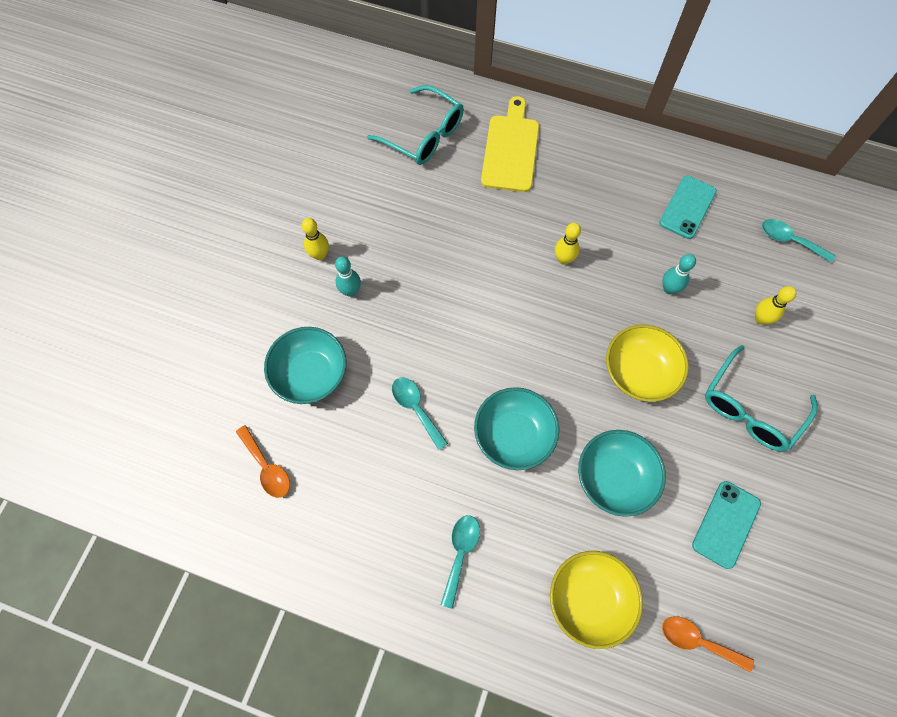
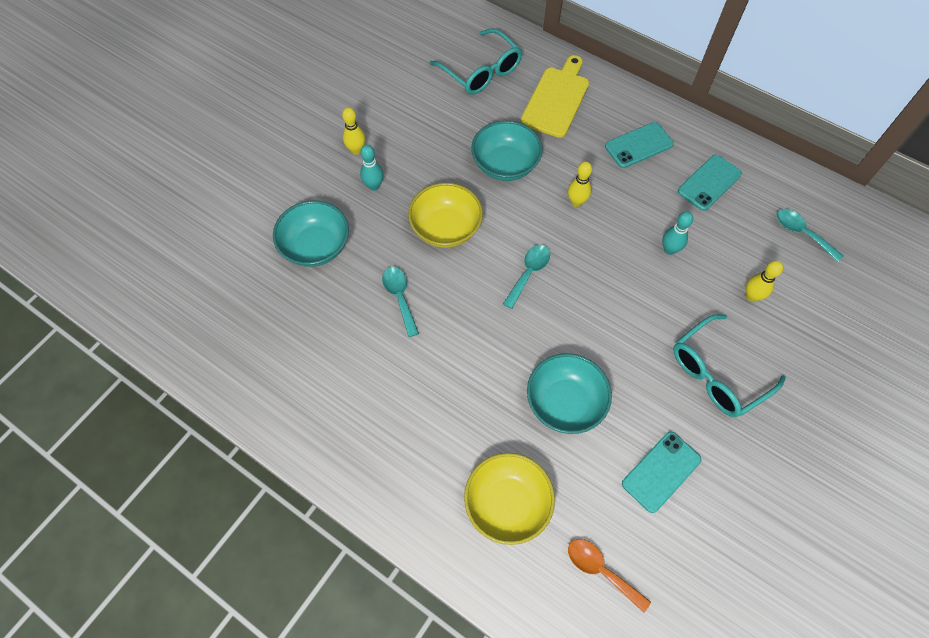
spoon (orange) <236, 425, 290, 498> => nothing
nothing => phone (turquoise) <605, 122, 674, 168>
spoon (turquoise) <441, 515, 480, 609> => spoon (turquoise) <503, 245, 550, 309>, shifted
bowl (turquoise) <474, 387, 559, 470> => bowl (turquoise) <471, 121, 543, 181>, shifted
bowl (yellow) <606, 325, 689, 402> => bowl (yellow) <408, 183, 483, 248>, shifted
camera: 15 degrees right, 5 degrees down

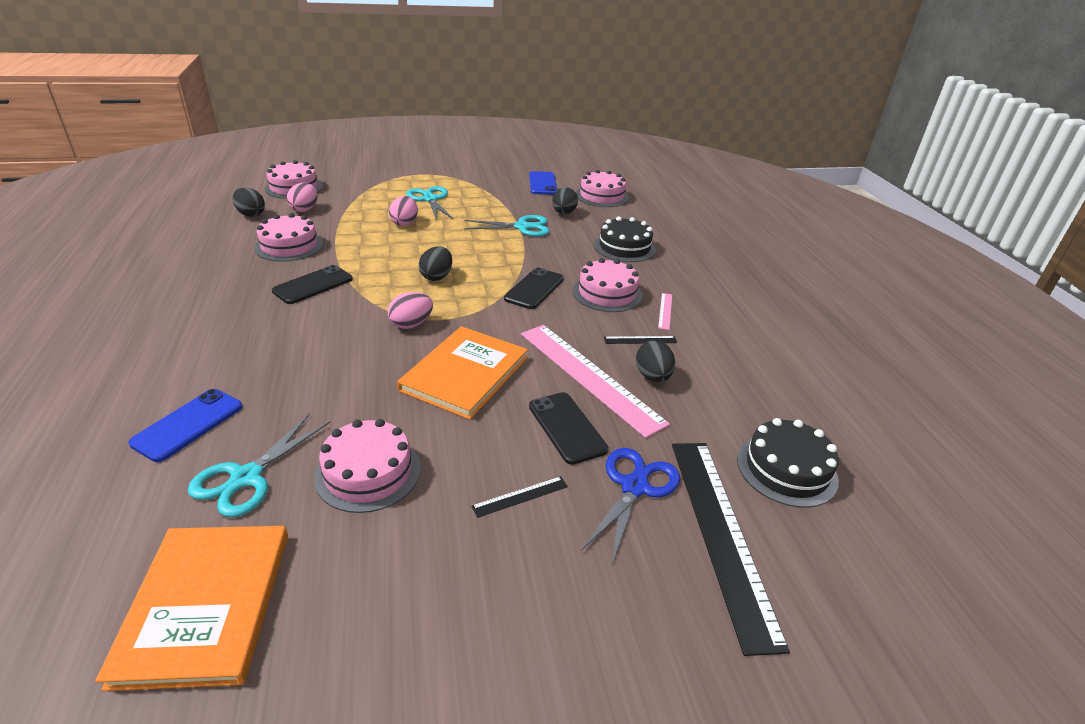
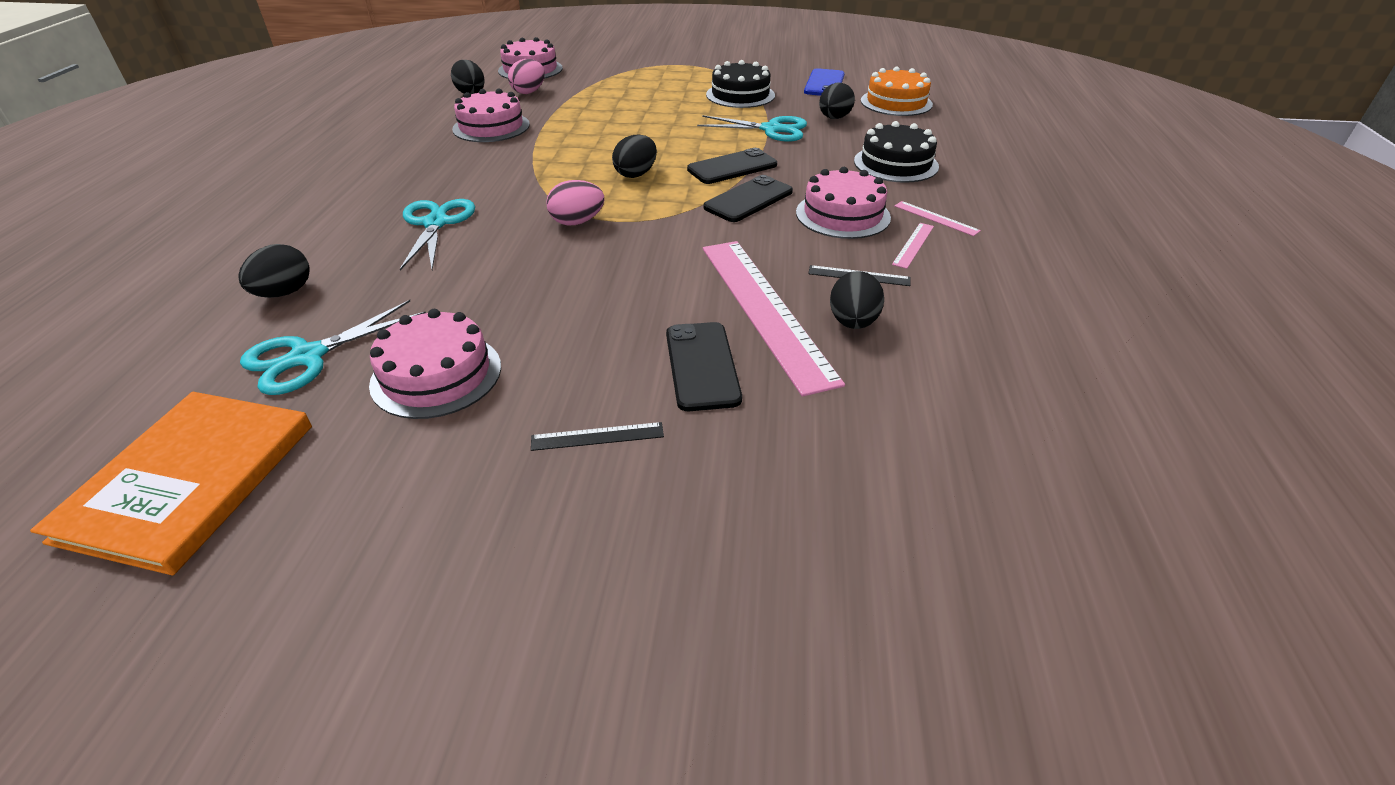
egg (pink) <389, 196, 418, 226> => nothing
book (orange) <397, 326, 528, 420> => nothing
scissors (blue) <581, 448, 680, 567> => nothing
ruler (black) <672, 443, 790, 656> => nothing
nothing => ruler (pink) <895, 201, 981, 236>
phone (black) <272, 265, 353, 304> => phone (black) <687, 148, 777, 184>, shifted
scissors (turquoise) <406, 186, 454, 220> => scissors (turquoise) <400, 199, 475, 270>, shifted
cake (black) <737, 418, 839, 508> => cake (black) <706, 60, 775, 108>, shifted
phone (blue) <129, 389, 242, 462> => egg (black) <238, 244, 310, 298>
cake (pink) <576, 170, 629, 207> => cake (orange) <861, 67, 933, 116>
camera: 20 degrees right, 5 degrees up

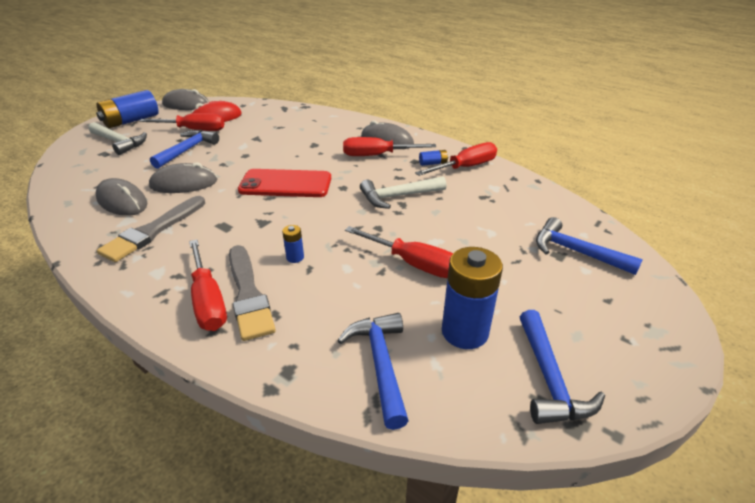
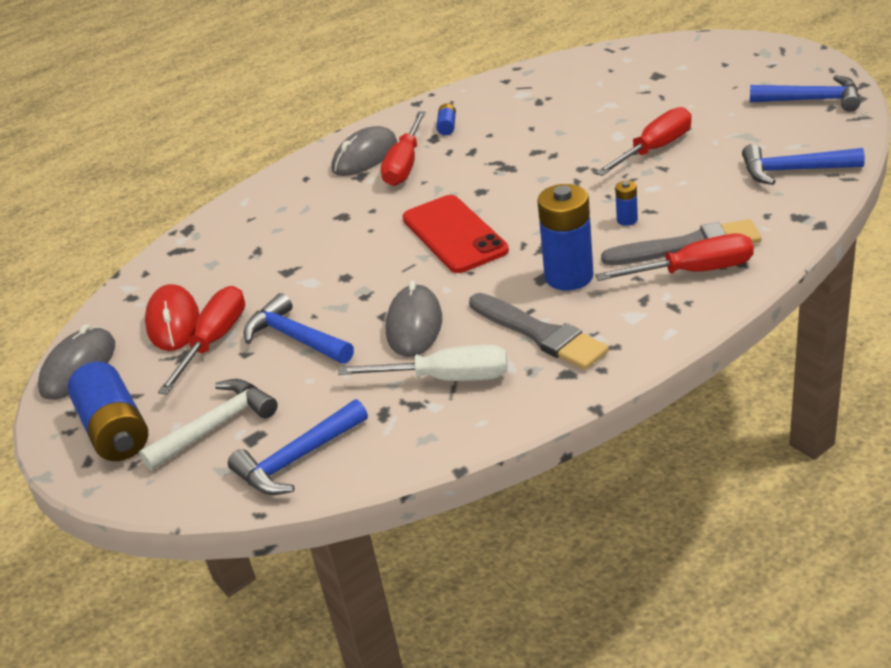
hammer (white) <360, 176, 446, 209> => nothing
screwdriver (red) <415, 142, 497, 176> => nothing
battery (blue) <442, 247, 503, 349> => battery (blue) <537, 184, 594, 291>, shifted
hammer (blue) <536, 217, 643, 275> => hammer (blue) <228, 399, 368, 495>, shifted
mouse (grey) <96, 178, 147, 216> => screwdriver (white) <338, 345, 508, 381>
phone (red) <238, 169, 331, 197> => phone (red) <403, 195, 509, 273>, 45 degrees counterclockwise
camera: 70 degrees left, 0 degrees up

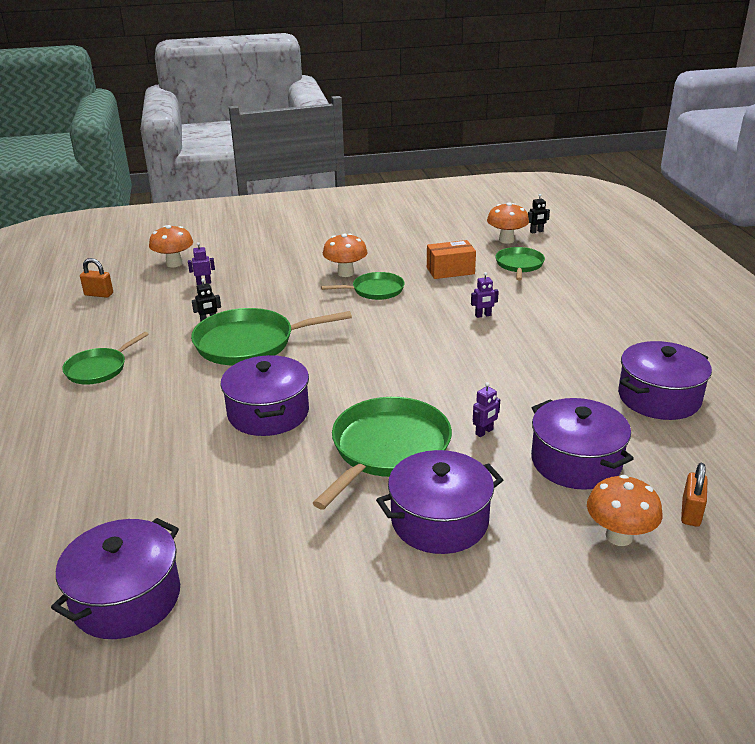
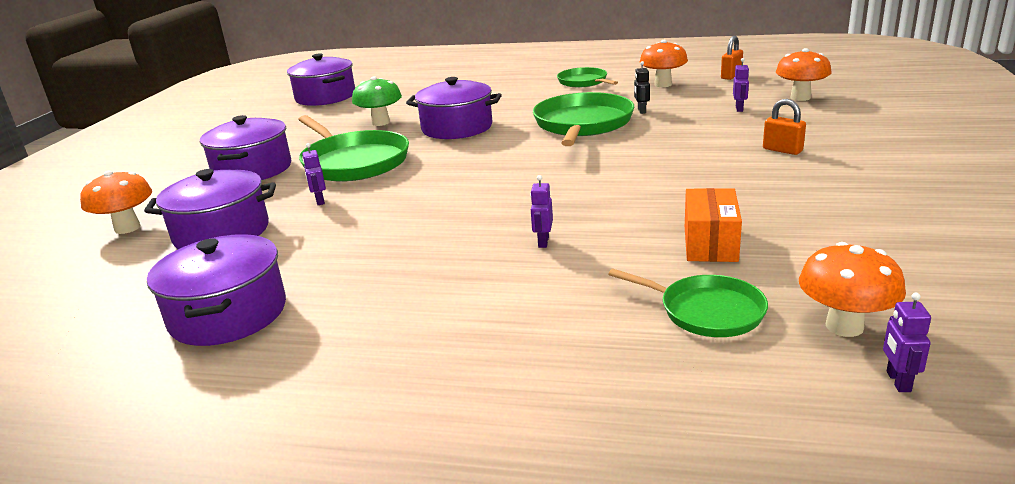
pan (green) <321, 272, 404, 300> => nothing
nothing => mushroom (green) <352, 76, 402, 126>
mushroom (orange) <323, 233, 368, 277> => mushroom (orange) <640, 40, 688, 87>, shifted
padlock (orange) <681, 463, 708, 527> => padlock (orange) <763, 99, 806, 155>, shifted
robot (black) <528, 194, 550, 233> => robot (purple) <883, 293, 931, 392>
camera: 115 degrees right, 5 degrees down

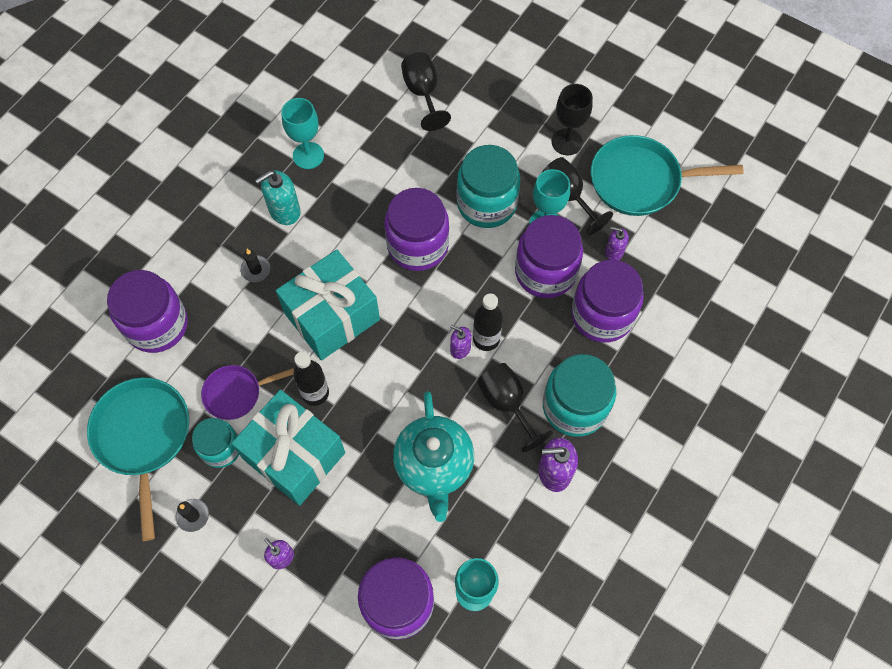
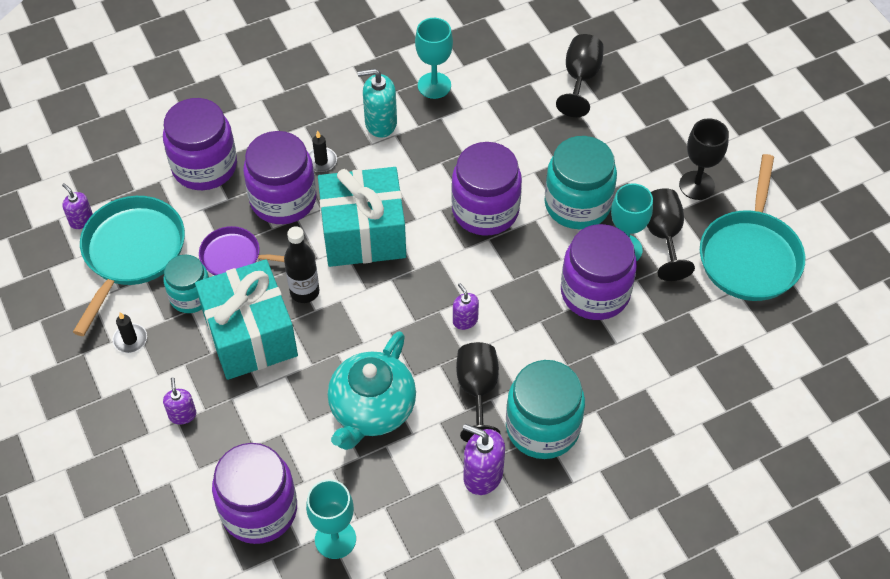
bottle (black) <473, 293, 503, 351> => nothing
jar (purple) <571, 260, 644, 343> => jar (purple) <243, 131, 317, 224>, shifted
soap dispenser (purple) <605, 227, 629, 260> => soap dispenser (purple) <62, 183, 93, 229>, shifted
pan (turquoise) <591, 135, 744, 216> => pan (turquoise) <700, 154, 805, 301>, 105 degrees counterclockwise
camera: 30 degrees right, 10 degrees down

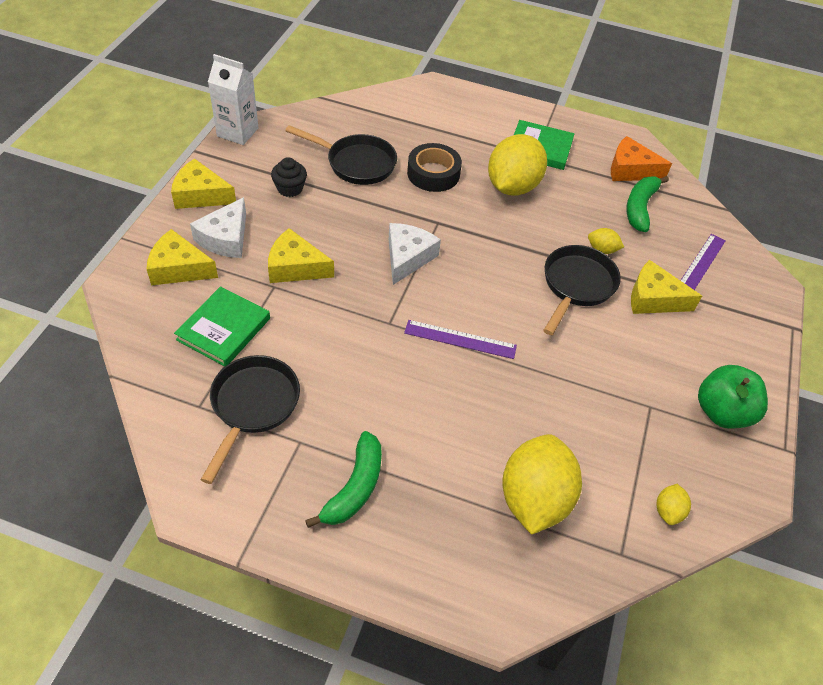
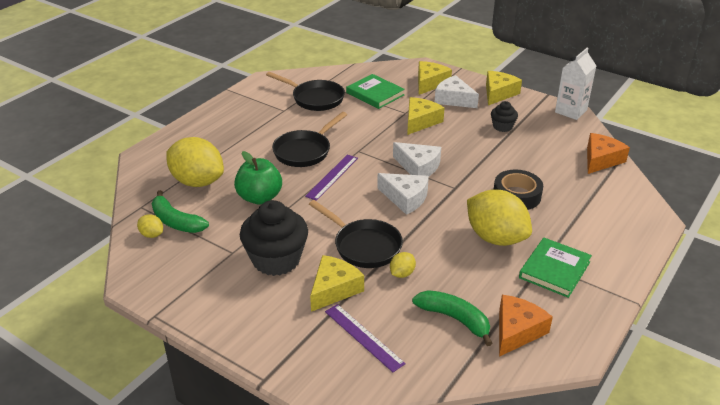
nothing => cupcake (black) <240, 200, 308, 276>
nothing => cheese (white) <377, 173, 429, 215>
nothing => cheese (orange) <587, 133, 630, 174>
pan (black) <285, 125, 397, 185> => pan (black) <272, 112, 347, 167>, shifted
banana (green) <305, 431, 382, 528> => banana (green) <152, 190, 209, 233>, shifted
apple (green) <698, 365, 768, 429> => apple (green) <234, 151, 282, 205>, shifted
camera: 110 degrees right, 15 degrees down

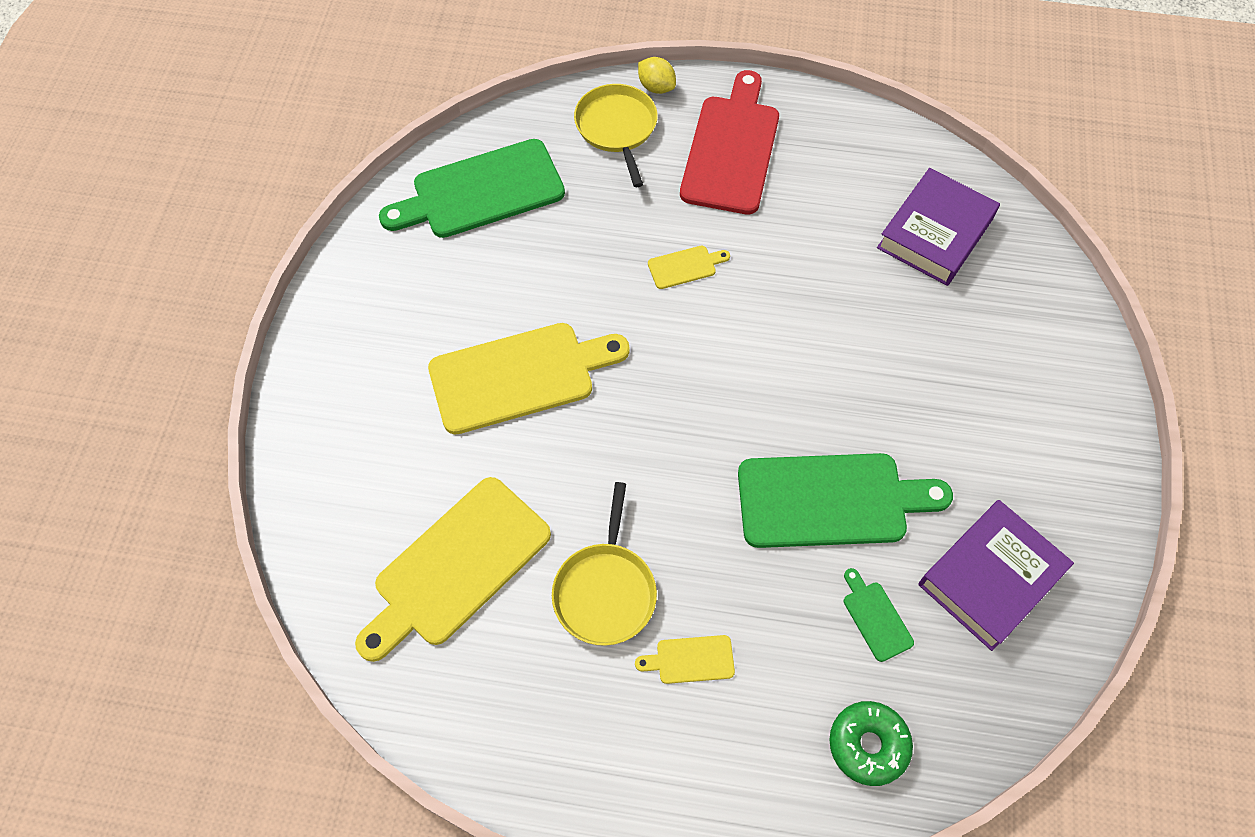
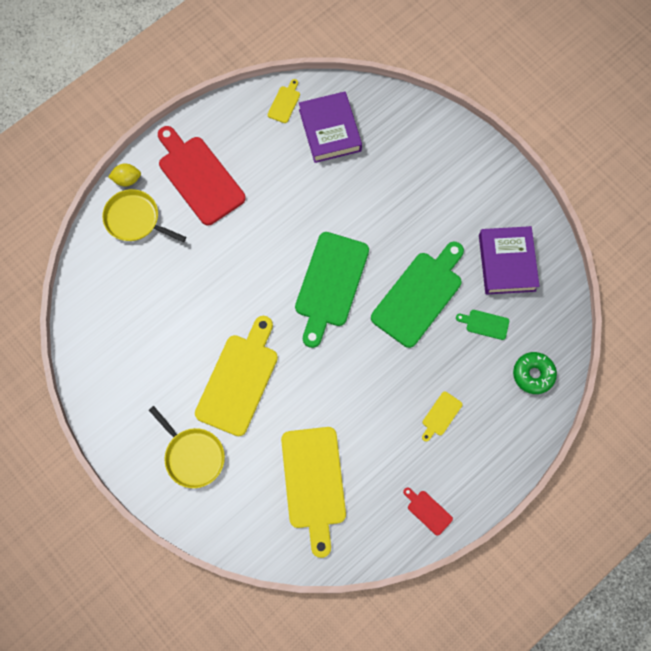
nothing => cutting board (red) <403, 487, 453, 536>
cutting board (green) <379, 139, 565, 238> => cutting board (green) <295, 232, 369, 348>, shifted
pan (yellow) <552, 482, 657, 646> => pan (yellow) <149, 406, 225, 488>, shifted
cutting board (yellow) <648, 246, 730, 289> => cutting board (yellow) <268, 79, 300, 123>, shifted
camera: 50 degrees left, 10 degrees up

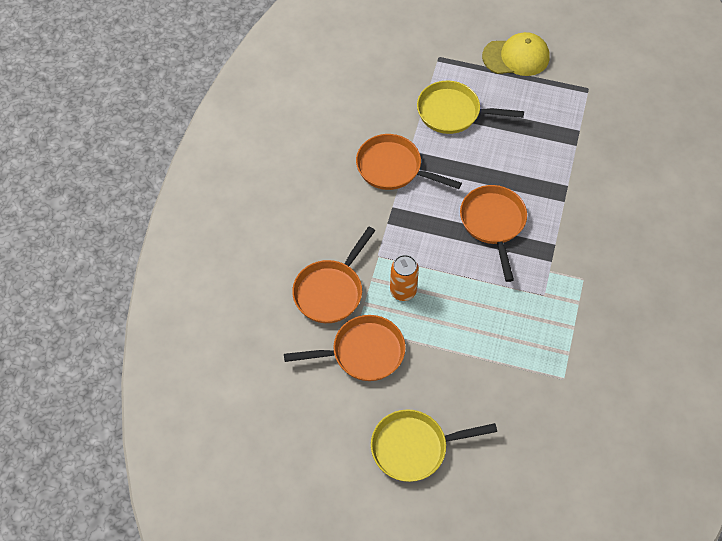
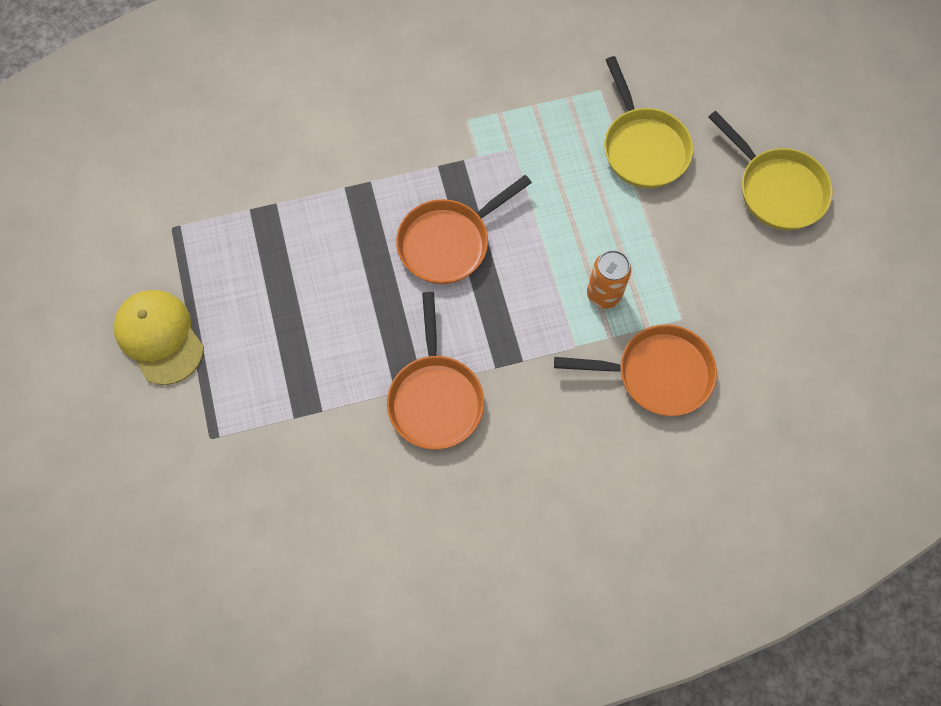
pan (orange) <284, 315, 406, 381> => nothing
pan (yellow) <417, 81, 524, 134> => pan (yellow) <604, 56, 693, 188>, shifted
camera: 120 degrees left, 10 degrees up

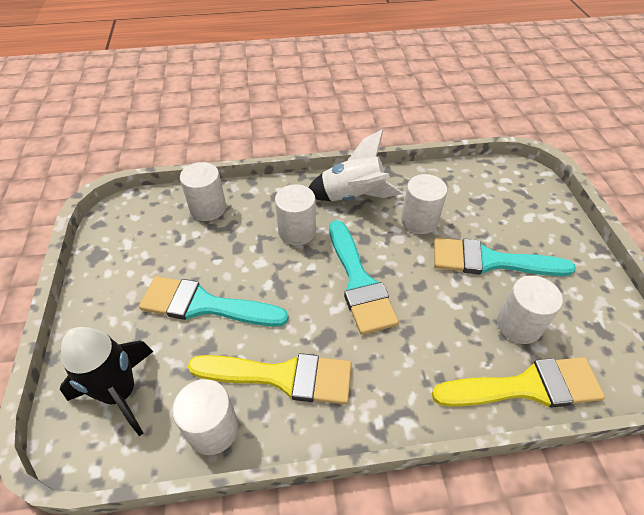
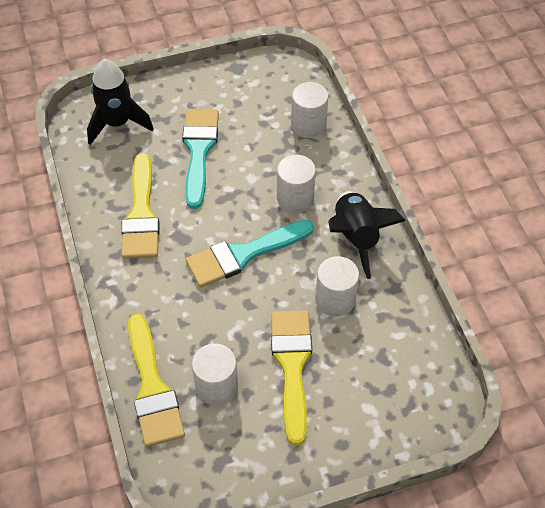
cylinder (white) <172, 379, 238, 455> => nothing
rocket (white) <308, 129, 403, 201> => rocket (black) <328, 191, 406, 279>
brush (turquoise) <434, 238, 576, 276> => brush (yellow) <271, 310, 312, 446>
camera: 80 degrees right, 5 degrees up

